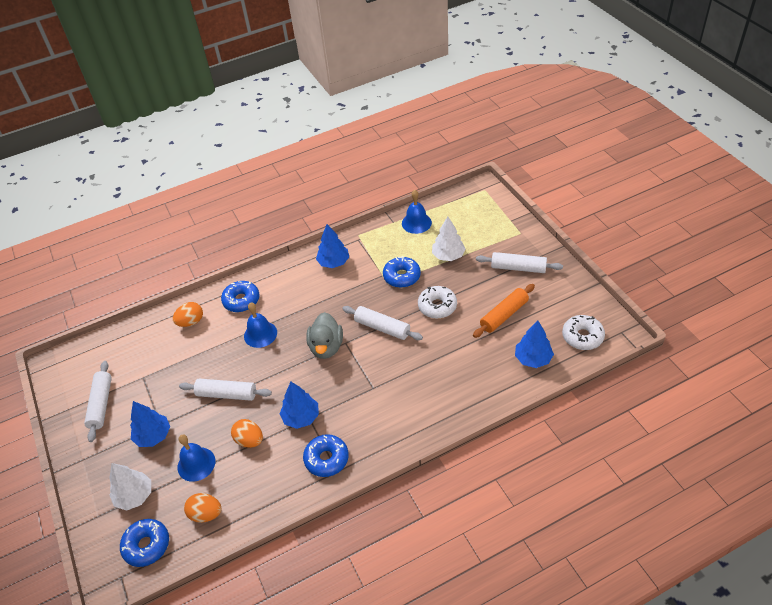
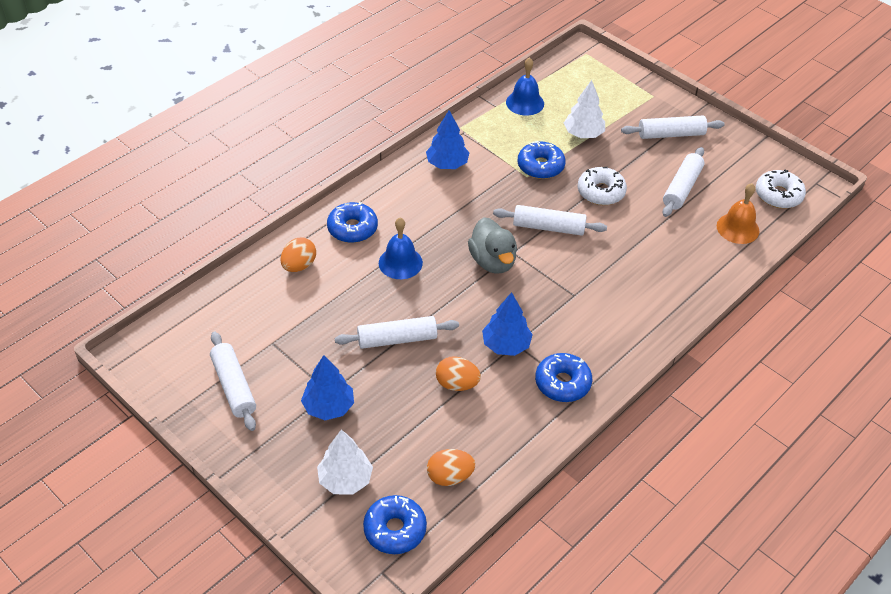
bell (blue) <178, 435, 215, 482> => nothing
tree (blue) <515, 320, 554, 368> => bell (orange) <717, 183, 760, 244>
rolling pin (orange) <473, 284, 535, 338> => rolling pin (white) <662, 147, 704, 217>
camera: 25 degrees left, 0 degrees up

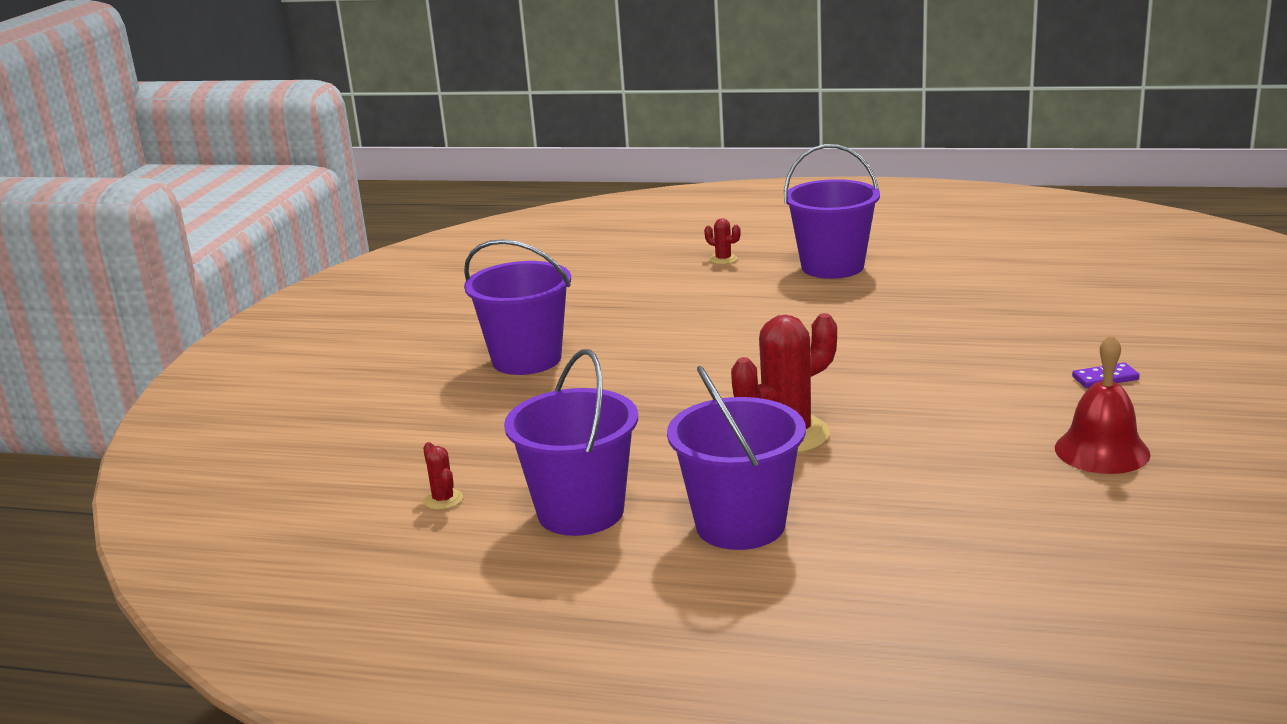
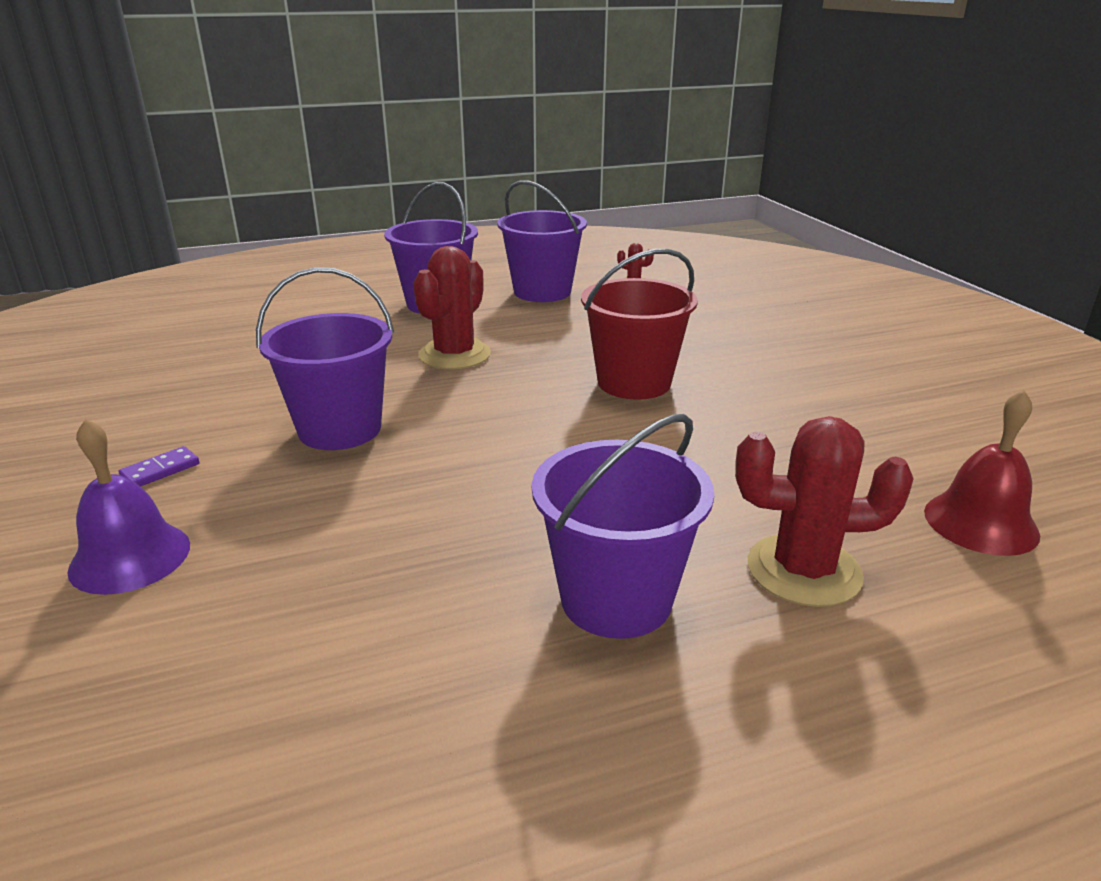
nothing => bell (purple) <67, 419, 190, 595>
nothing => bucket (red) <581, 249, 698, 400>
bucket (purple) <464, 239, 571, 375> => bucket (purple) <256, 267, 394, 450>, shifted
bell (red) <1055, 334, 1151, 474> => bell (red) <924, 390, 1040, 556>, shifted
cactus (red) <704, 218, 741, 264> => cactus (red) <735, 416, 914, 607>, x2.26
camera: 145 degrees right, 5 degrees up

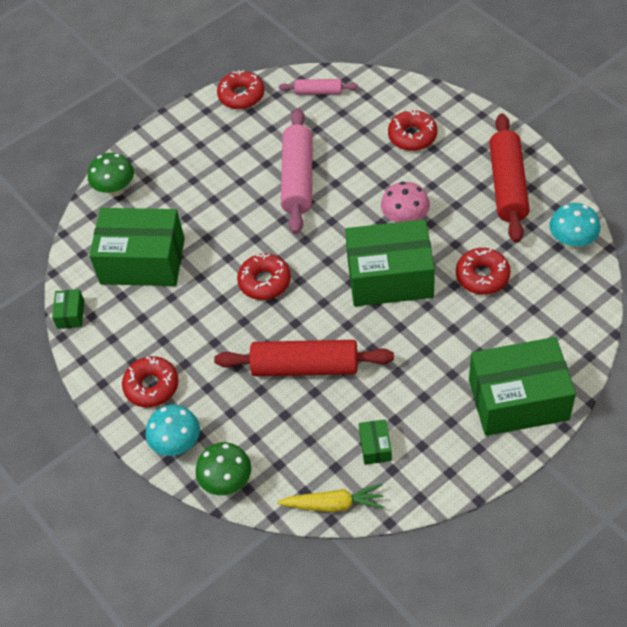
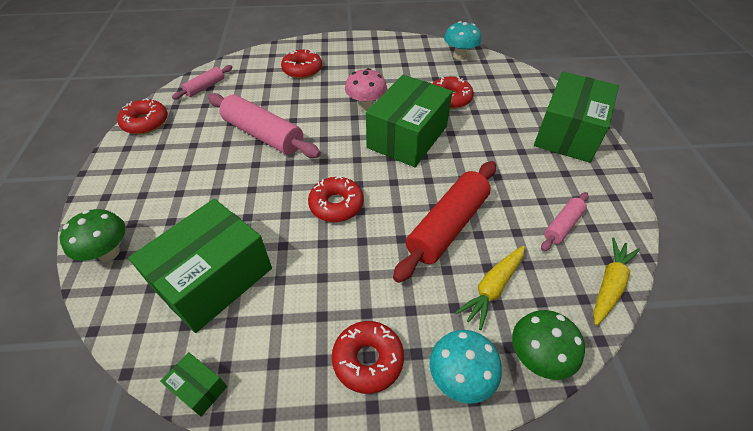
rolling pin (red) <489, 113, 530, 243> => nothing
nothing => carrot (yellow) <455, 246, 525, 330>
box (green) <359, 419, 392, 465> => rolling pin (pink) <541, 192, 589, 251>
camera: 60 degrees left, 5 degrees down

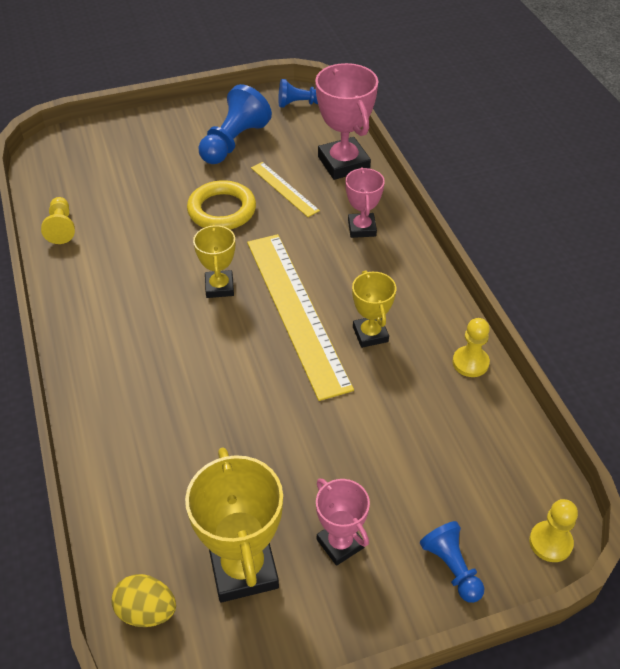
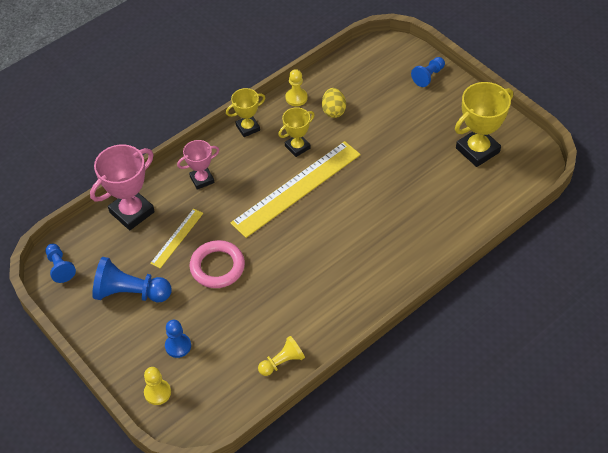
trophy (pink) <316, 478, 370, 566> => nothing
nothing => pawn (blue) <165, 320, 191, 358>
egg (yellow) <112, 574, 176, 627> => egg (yellow) <322, 88, 346, 118>, shifted
trophy (yellow) <193, 224, 235, 298> => trophy (yellow) <226, 88, 265, 137>, shifted
pawn (yellow) <529, 499, 578, 562> => pawn (yellow) <144, 367, 171, 405>, shifted
ring (yellow) <187, 180, 256, 230> => ring (pink) <190, 240, 245, 288>
camera: 110 degrees left, 5 degrees up

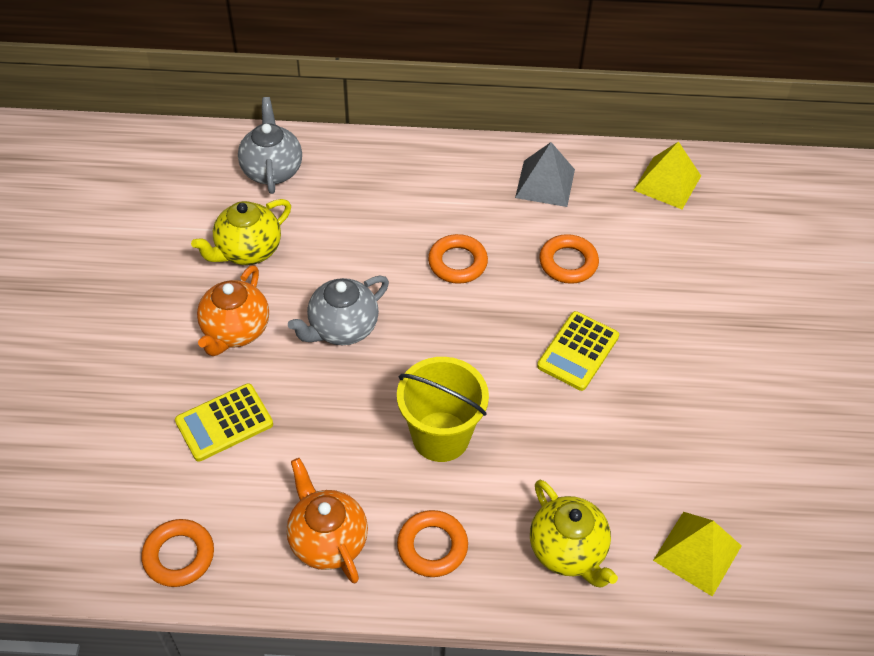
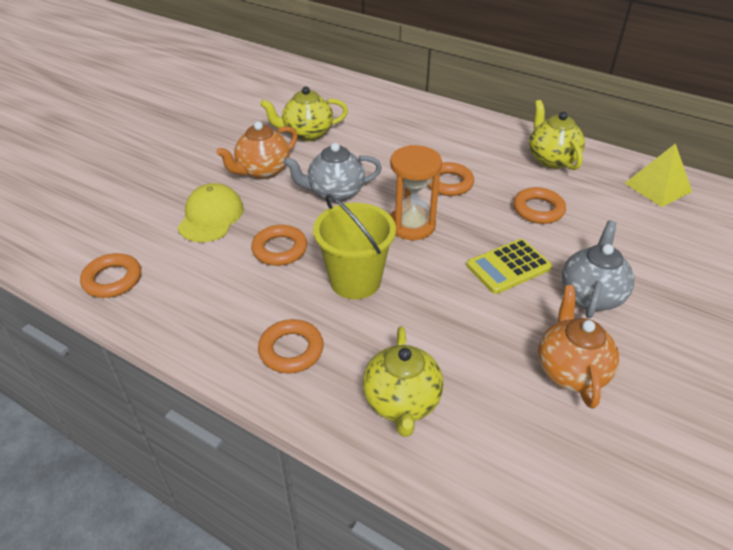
pyramid (yellow) <653, 512, 741, 596> => nothing
nothing => ring (orange) <251, 225, 307, 266>
nothing => hourglass (orange) <390, 145, 442, 240>
teapot (grey) <238, 97, 302, 194> => teapot (grey) <561, 220, 634, 318>, shifted
teapot (orange) <287, 458, 368, 583> => teapot (orange) <538, 285, 619, 408>, shifted
calculator (yellow) <175, 383, 273, 461> => cap (yellow) <178, 183, 244, 242>
pyramid (grey) <515, 142, 575, 207> => teapot (yellow) <529, 100, 585, 170>
camera: 30 degrees right, 10 degrees down

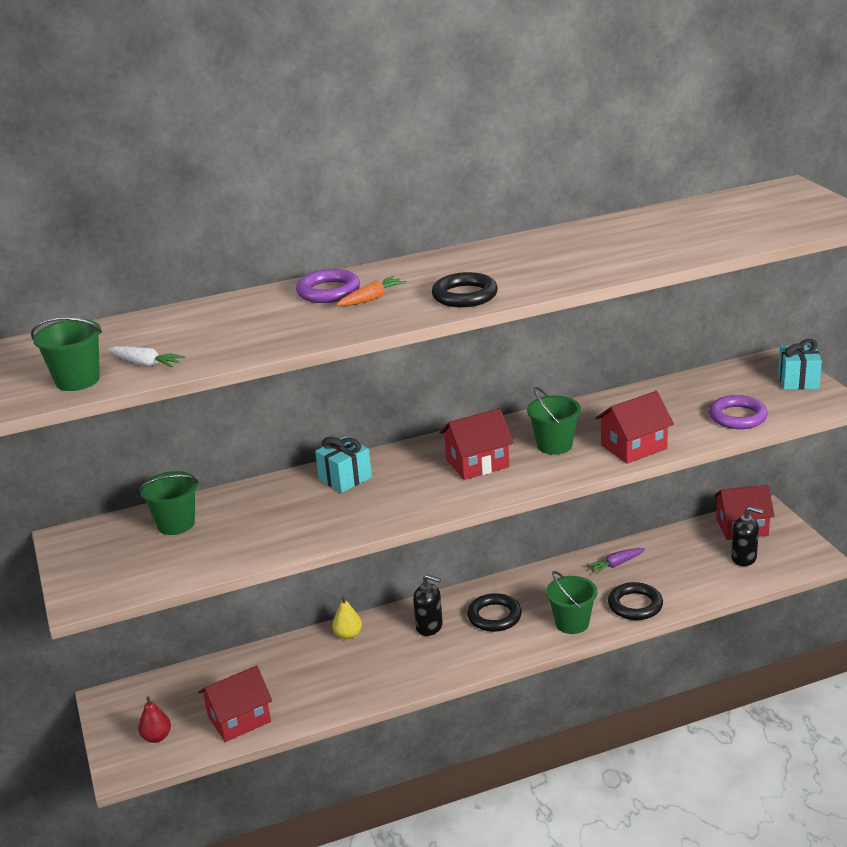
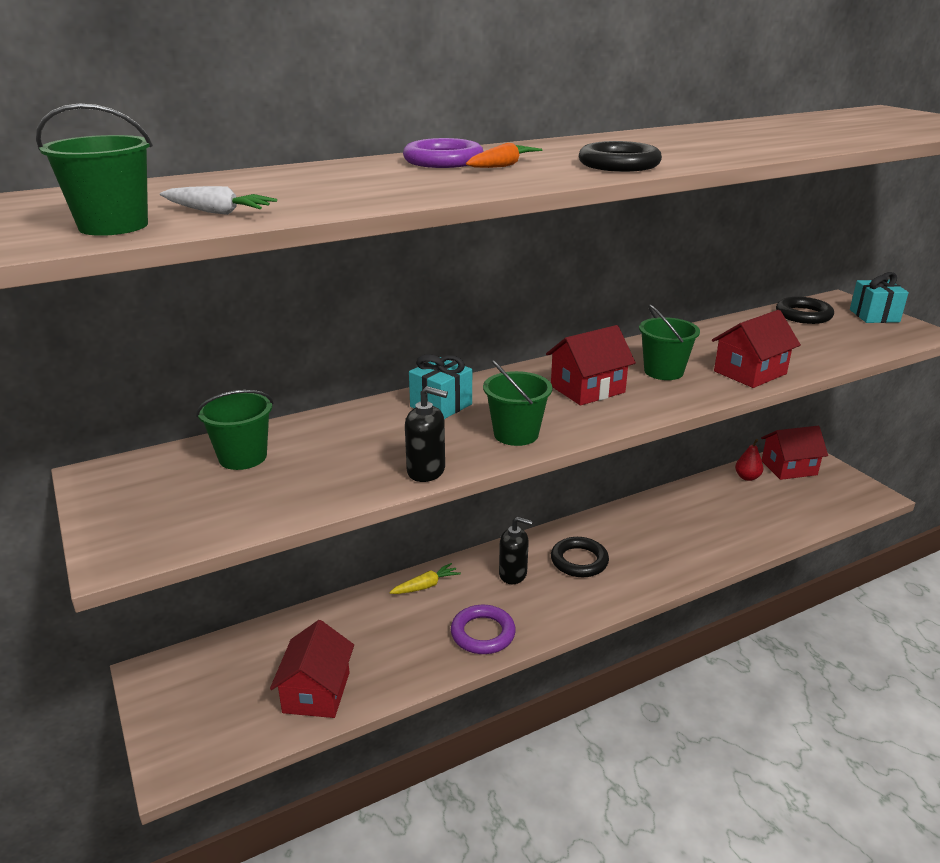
carrot (purple) <587, 548, 645, 574> => nothing
pear (red) <138, 696, 171, 743> => pear (red) <735, 439, 763, 481>, shifted
bucket (green) <546, 571, 597, 634> => bucket (green) <483, 360, 552, 446>, shifted
ring (black) <608, 582, 663, 620> => ring (black) <776, 297, 834, 324>, shifted
ring (purple) <709, 395, 768, 429> => ring (purple) <451, 605, 516, 654>, shifted
soap dispenser (black) <731, 506, 763, 566> => soap dispenser (black) <405, 386, 448, 482>, shifted
pear (yellow) <332, 596, 362, 639> => carrot (yellow) <389, 563, 461, 594>
house (red) <198, 665, 272, 742> => house (red) <270, 620, 354, 718>, 45 degrees counterclockwise
camera: 10 degrees left, 0 degrees up

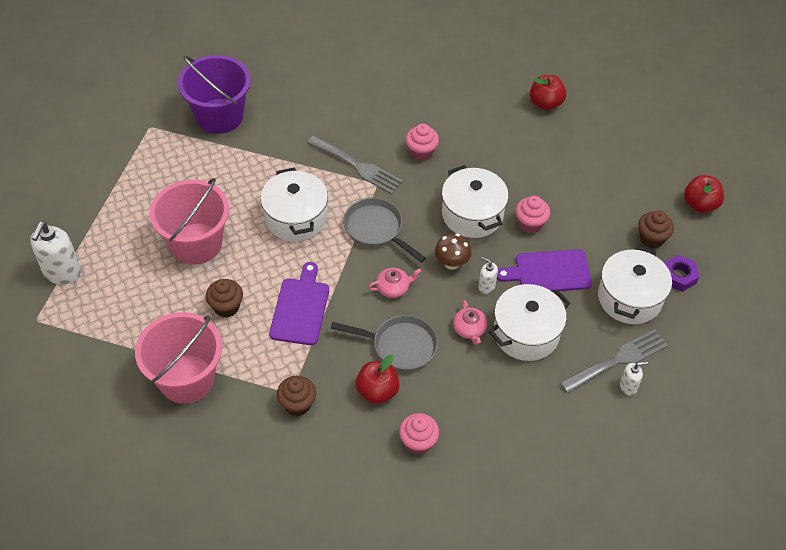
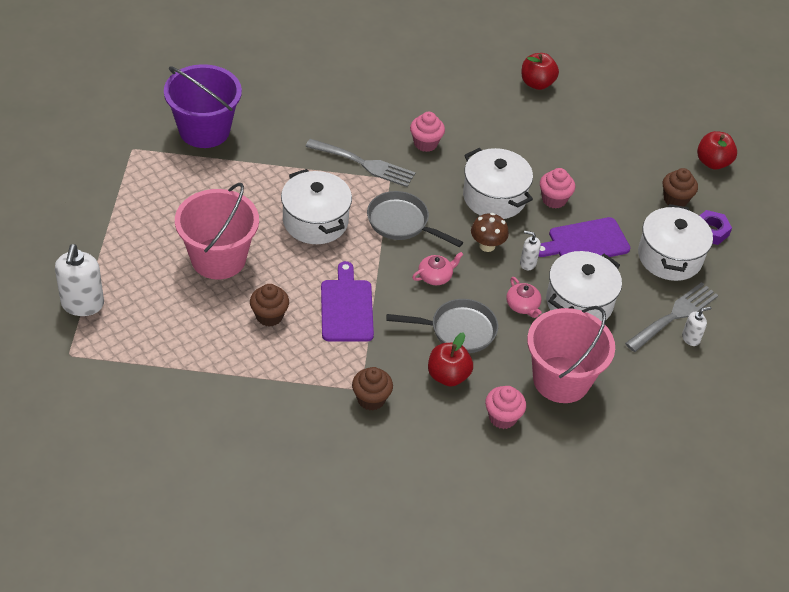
bucket (pink) <135, 312, 222, 404> => bucket (pink) <527, 306, 615, 403>, shifted
camera: 15 degrees left, 5 degrees down

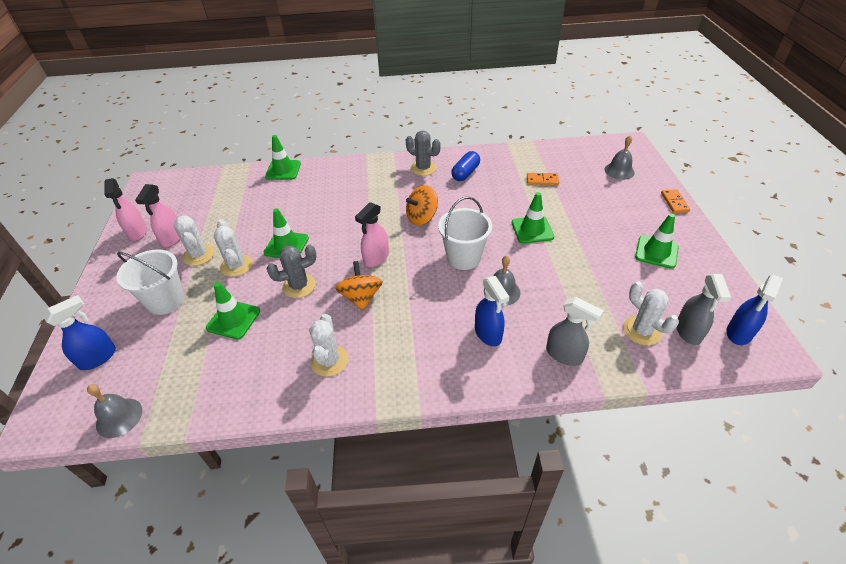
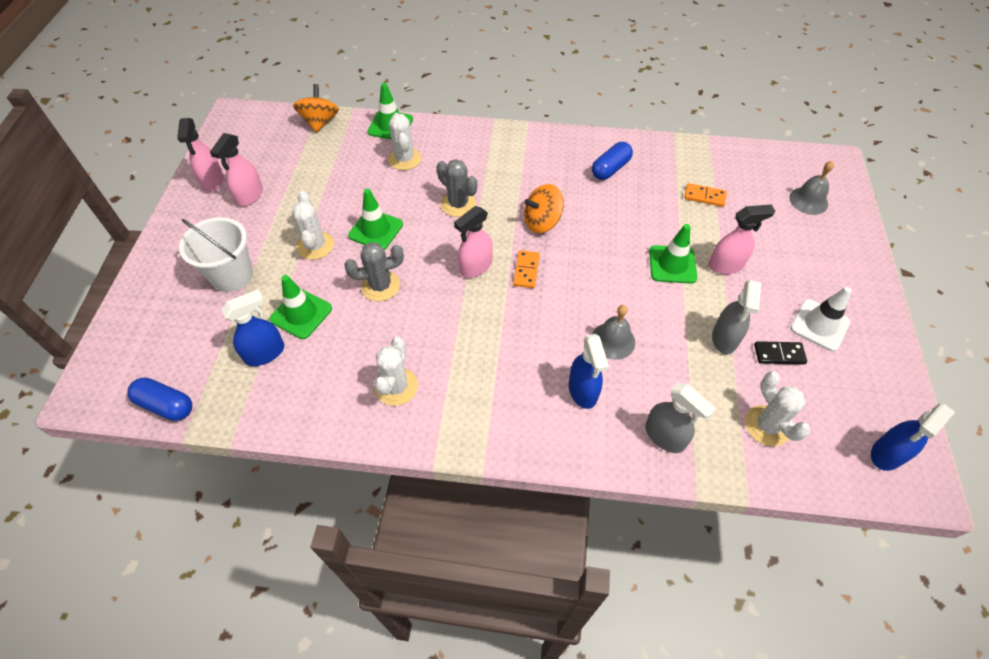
bucket (white) <438, 197, 492, 270> => nothing
nothing => spray bottle (pink) <708, 205, 775, 274>
nothing => domino (black) <754, 341, 807, 364>
spray bottle (blue) <44, 295, 116, 370> => spray bottle (blue) <221, 290, 284, 366>, shifted
cactus (white) <174, 215, 215, 266> => cactus (white) <388, 113, 421, 170>, shifted
spinning top (orange) <335, 261, 383, 311> => spinning top (orange) <293, 84, 339, 133>, shifted
cactus (grey) <406, 131, 441, 176> => cactus (grey) <436, 159, 477, 217>, shifted
domino (orange) <661, 189, 690, 213> => domino (orange) <513, 250, 540, 288>, shifted
spray bottle (grey) <676, 274, 731, 345> => spray bottle (grey) <712, 280, 761, 354>, shifted
bell (grey) <87, 384, 142, 438> => capsule (blue) <127, 378, 192, 421>
traffic cone (green) <635, 214, 679, 269> => traffic cone (white) <790, 287, 852, 351>
camera: 10 degrees right, 10 degrees up

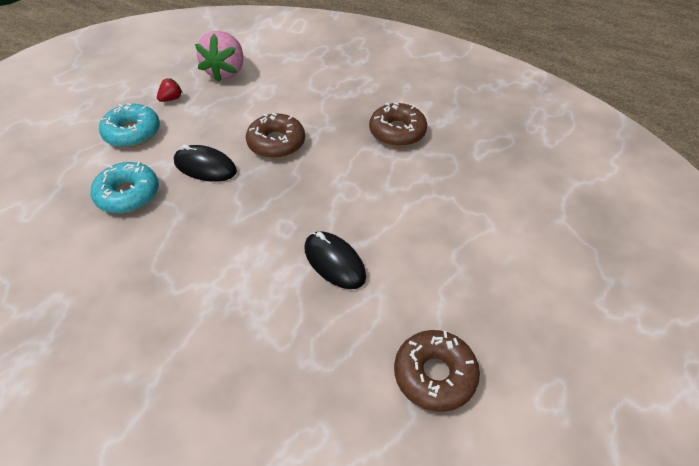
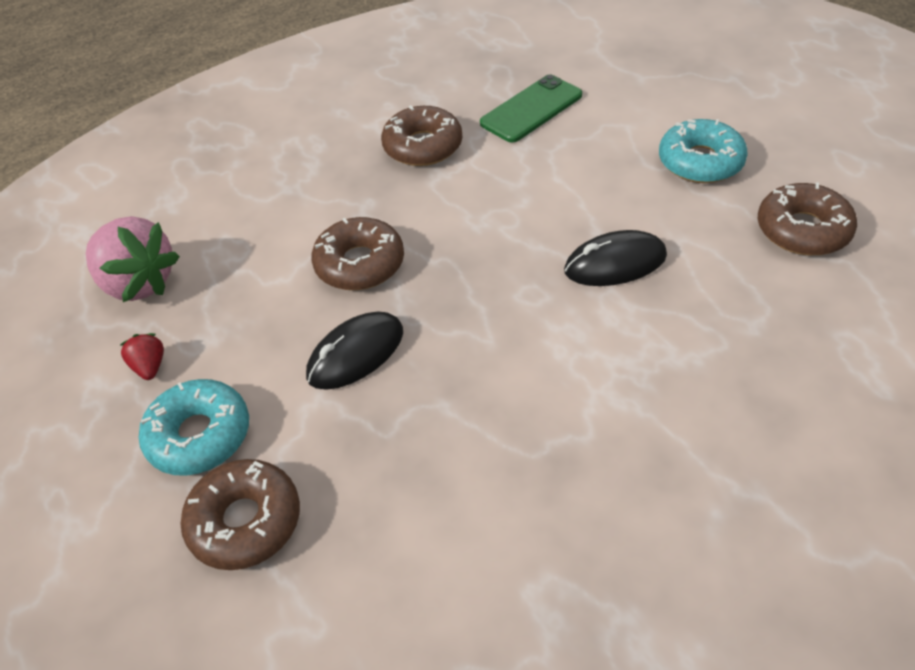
nothing => donut (brown) <180, 459, 300, 570>
nothing => phone (green) <480, 75, 582, 143>
donut (turquoise) <91, 162, 159, 213> => donut (turquoise) <659, 119, 748, 183>, shifted
camera: 60 degrees left, 0 degrees up

